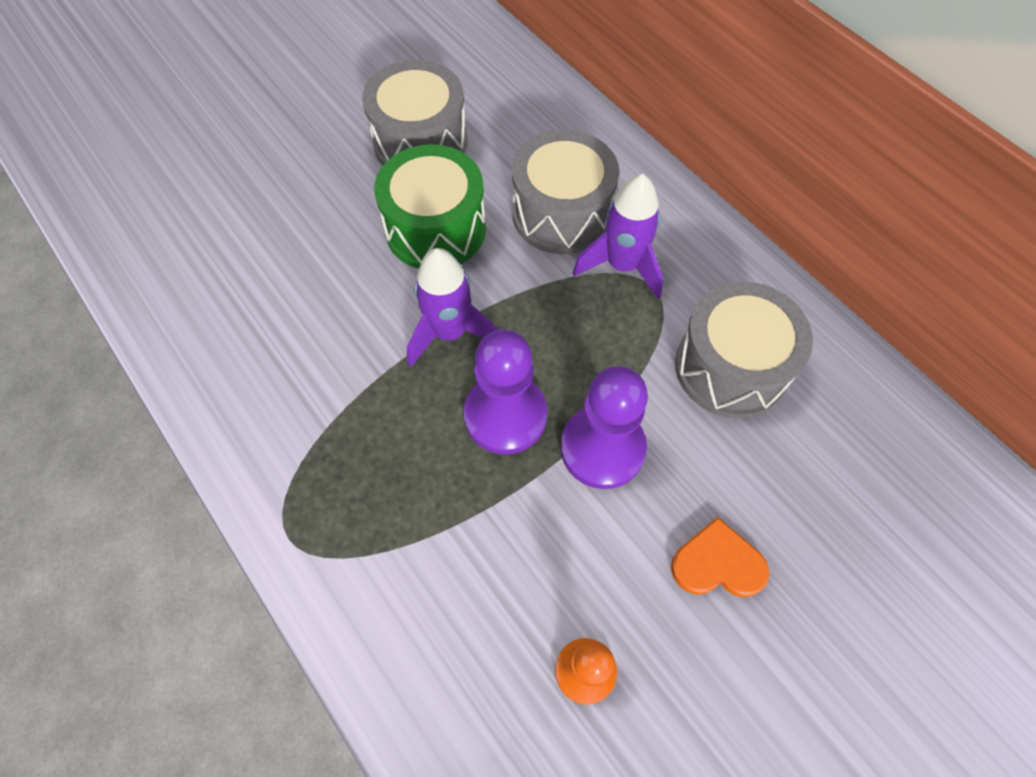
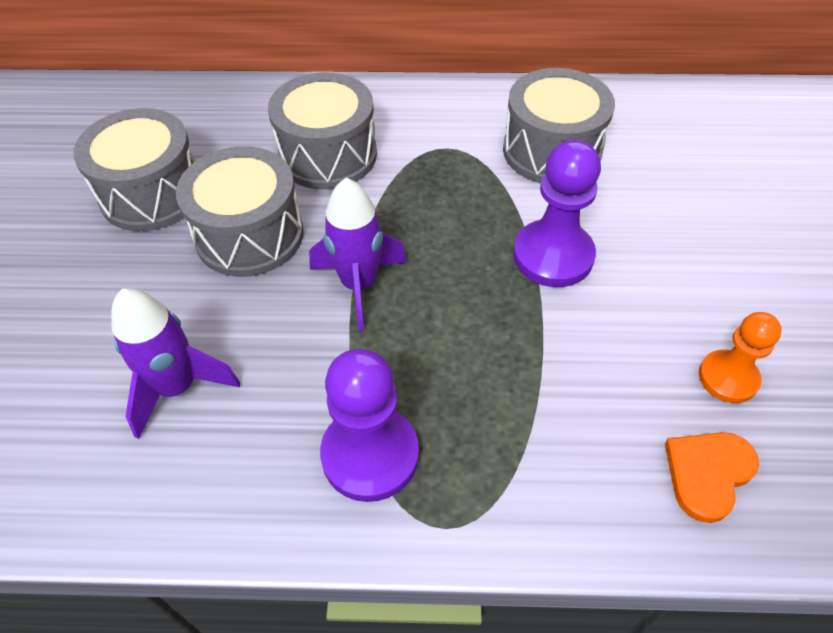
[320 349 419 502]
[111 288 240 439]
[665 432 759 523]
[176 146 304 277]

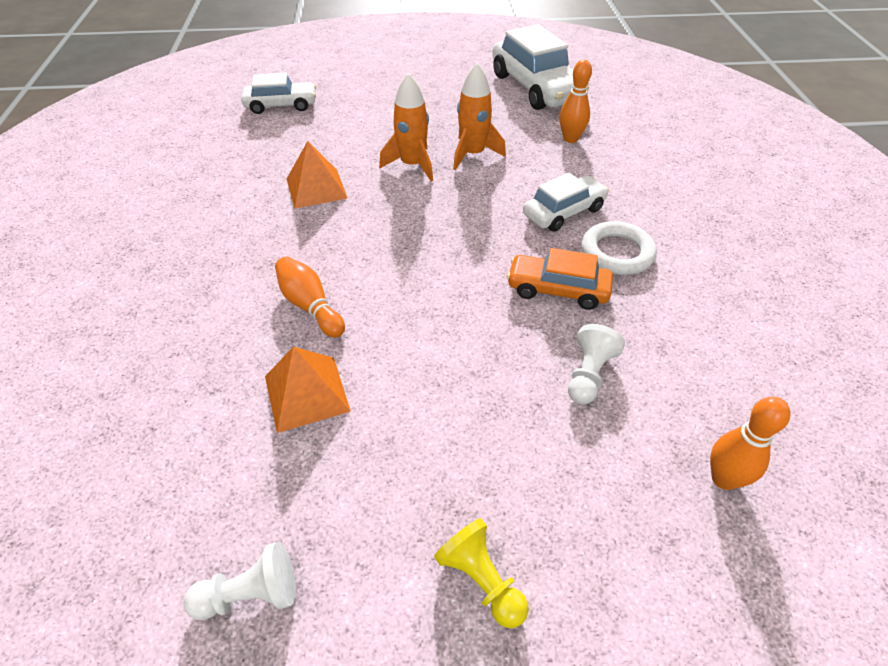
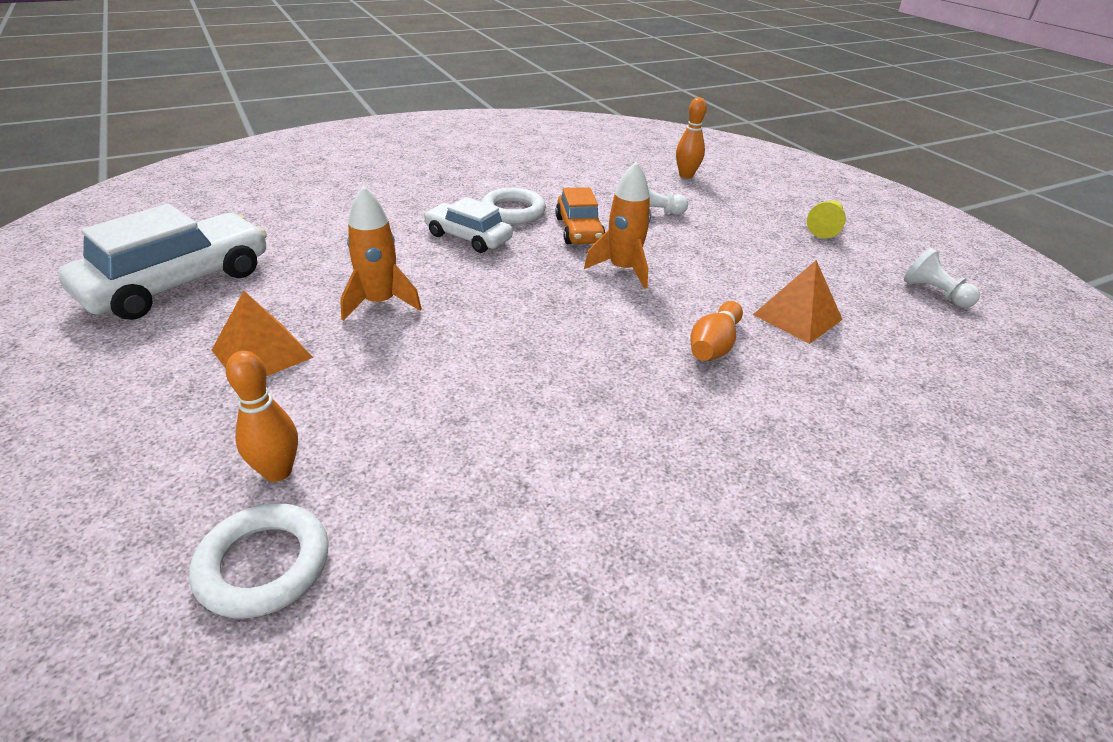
[212 291 313 376]
[584 162 651 289]
[226 351 298 482]
[189 503 329 618]

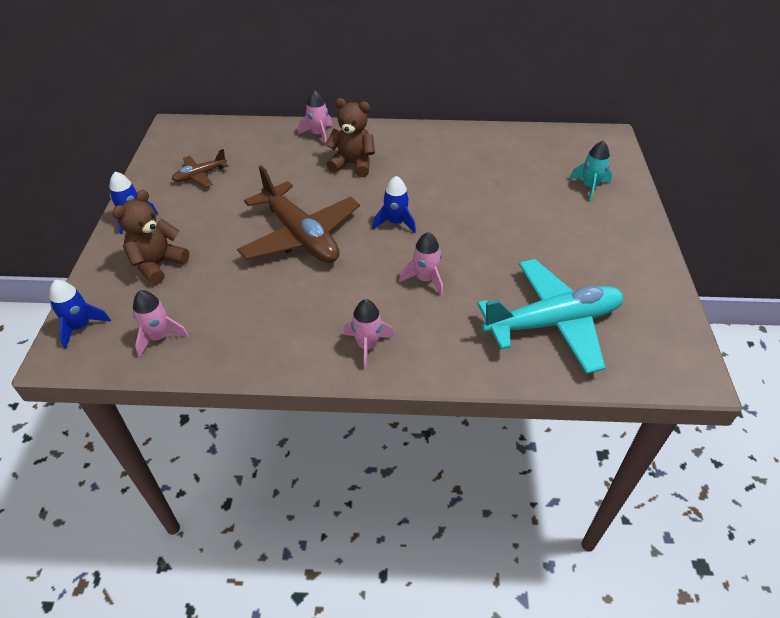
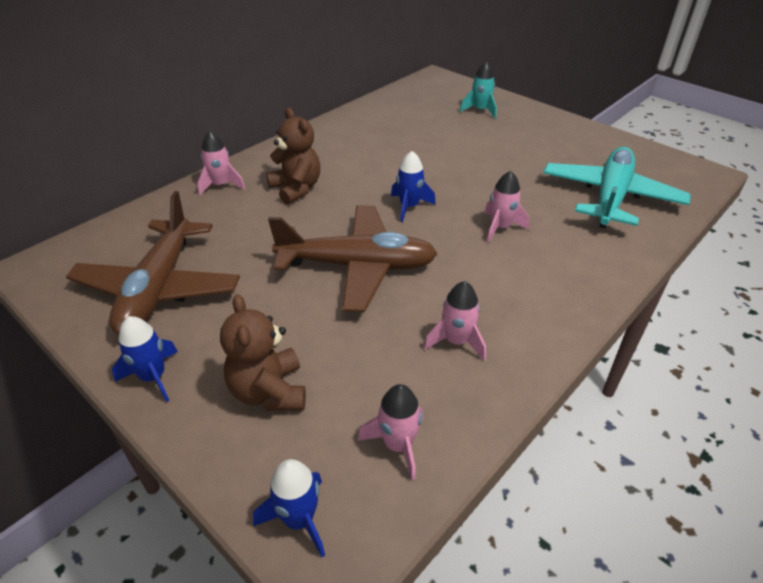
[423 281 486 361]
[266 108 321 205]
[66 191 240 334]

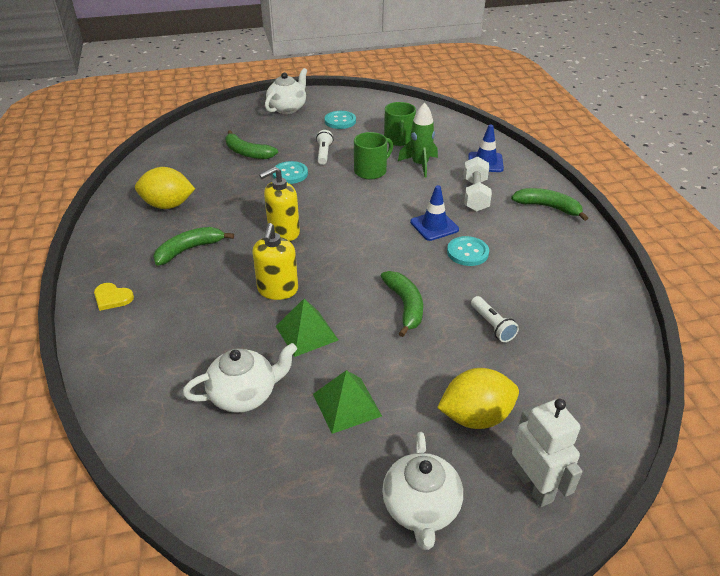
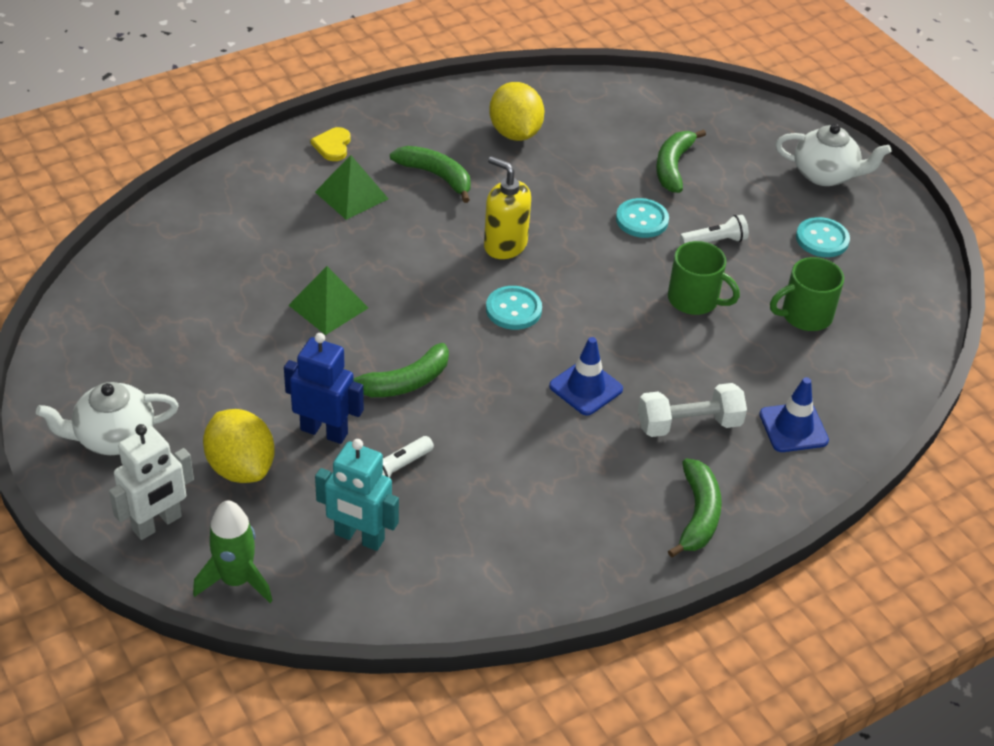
[183 343 297 413] (first image)
[252 223 298 300] (first image)
[284 333 364 444]
[315 439 399 551]
[315 155 389 220]
[193 500 273 603]
[486 286 542 330]

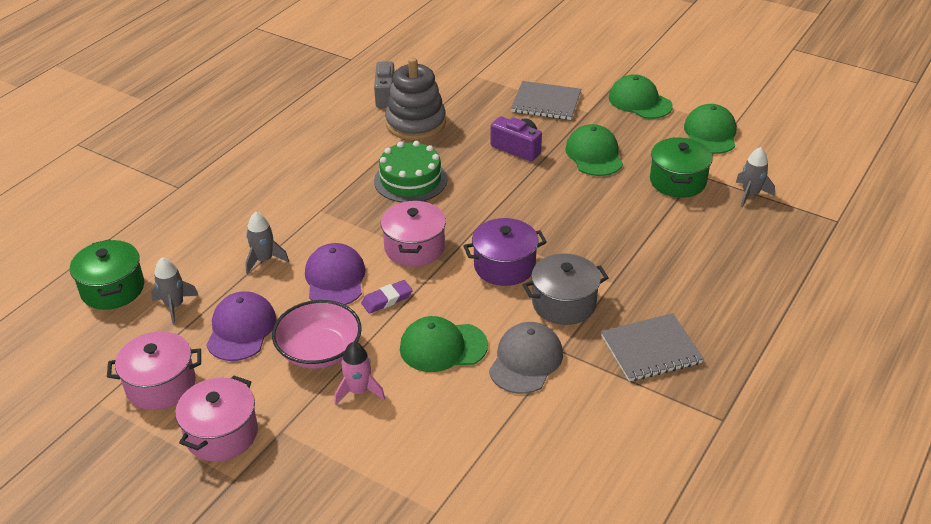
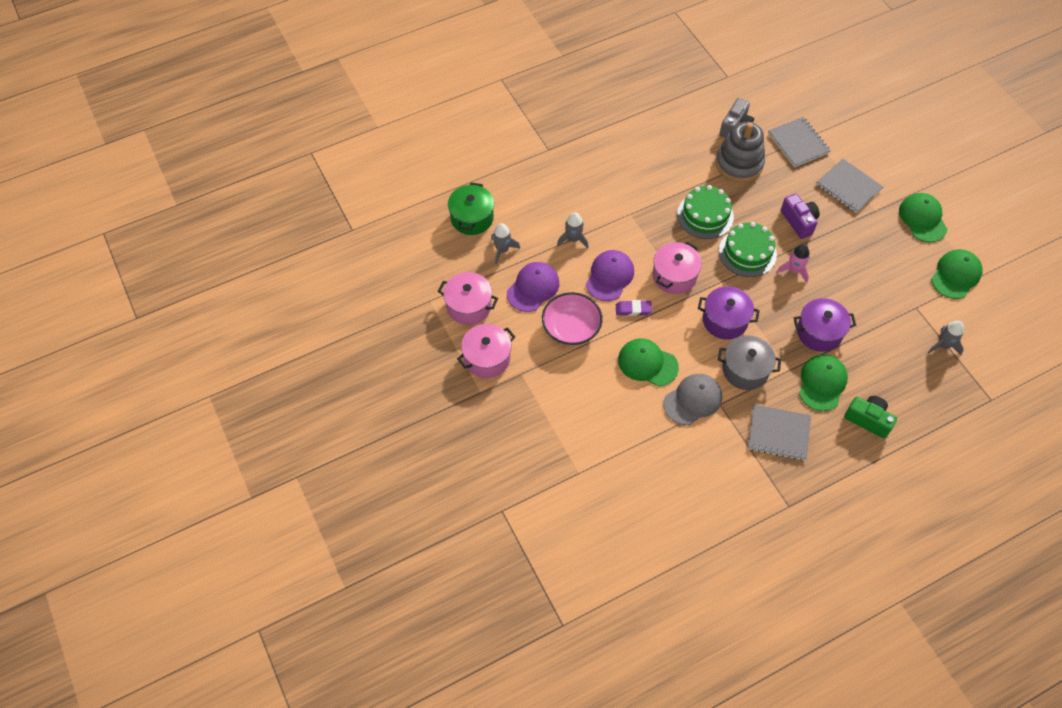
[650 137 713 198] (first image)
[719 222 777 277]
[768 117 830 167]
[794 298 856 352]
[844 396 897 438]
[777 244 810 283]
[799 355 848 411]

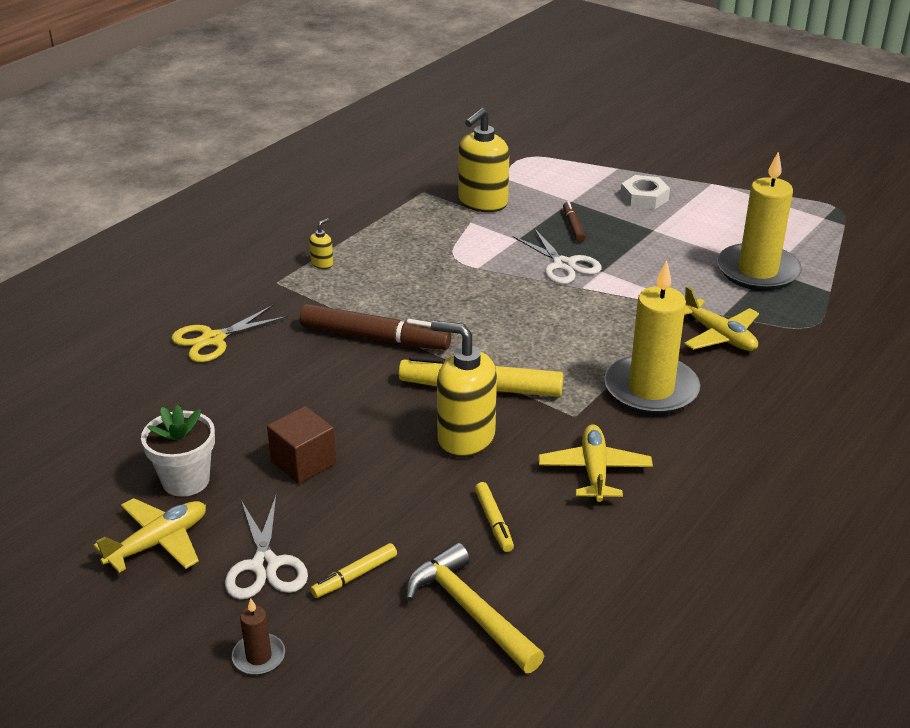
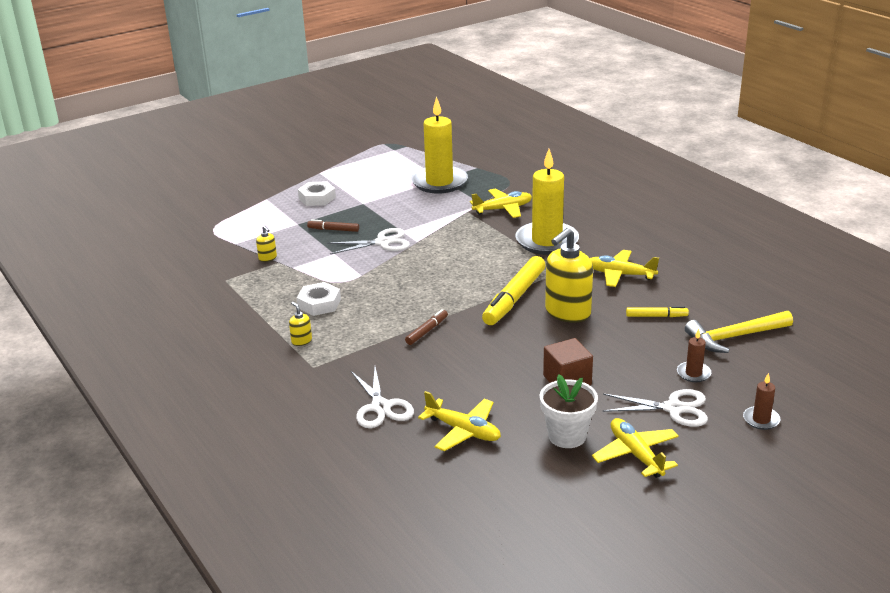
[297 282 341 316]
[418 391 501 451]
[677 329 711 382]
[351 367 414 428]
[405 309 448 345]
[256 225 277 262]

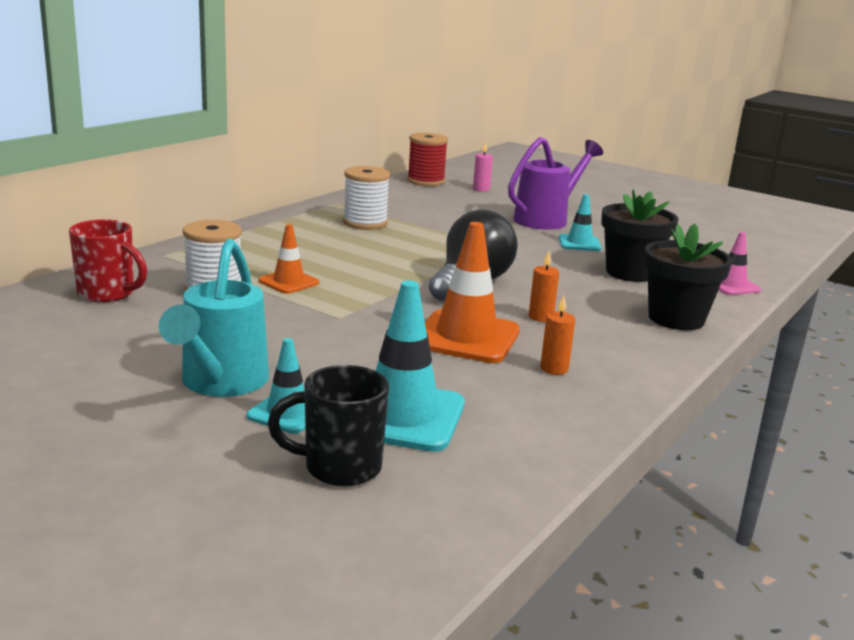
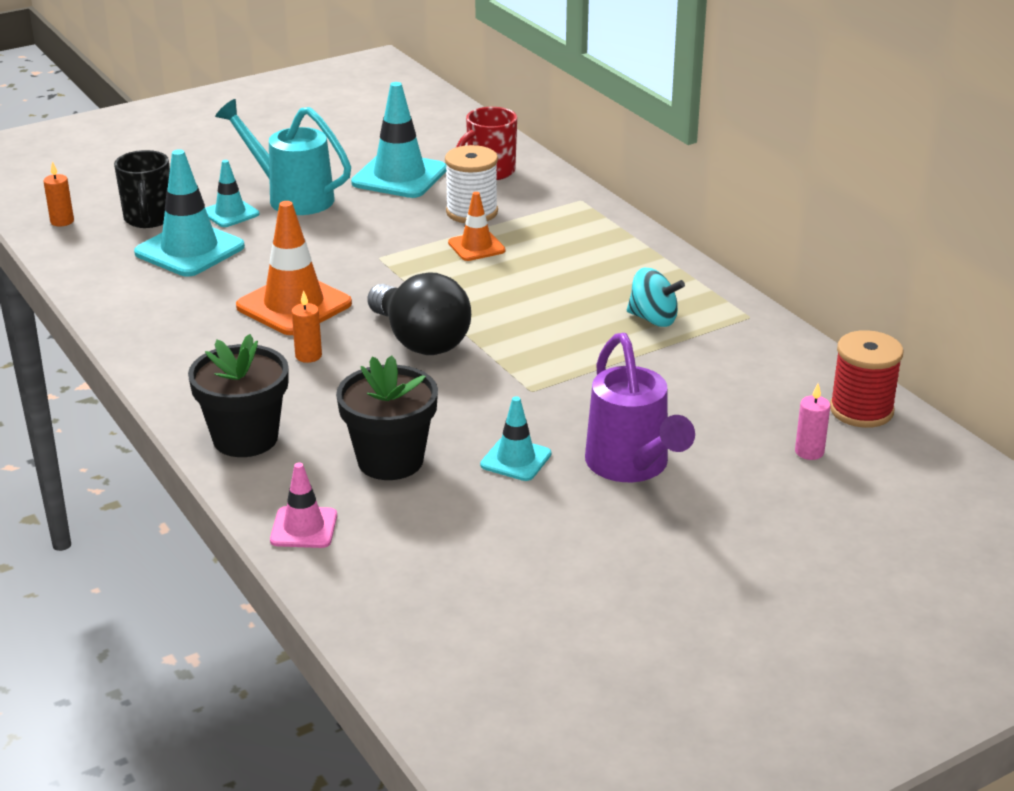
[351 82 447 198]
[43 161 74 226]
[627 267 685 327]
[114 150 170 228]

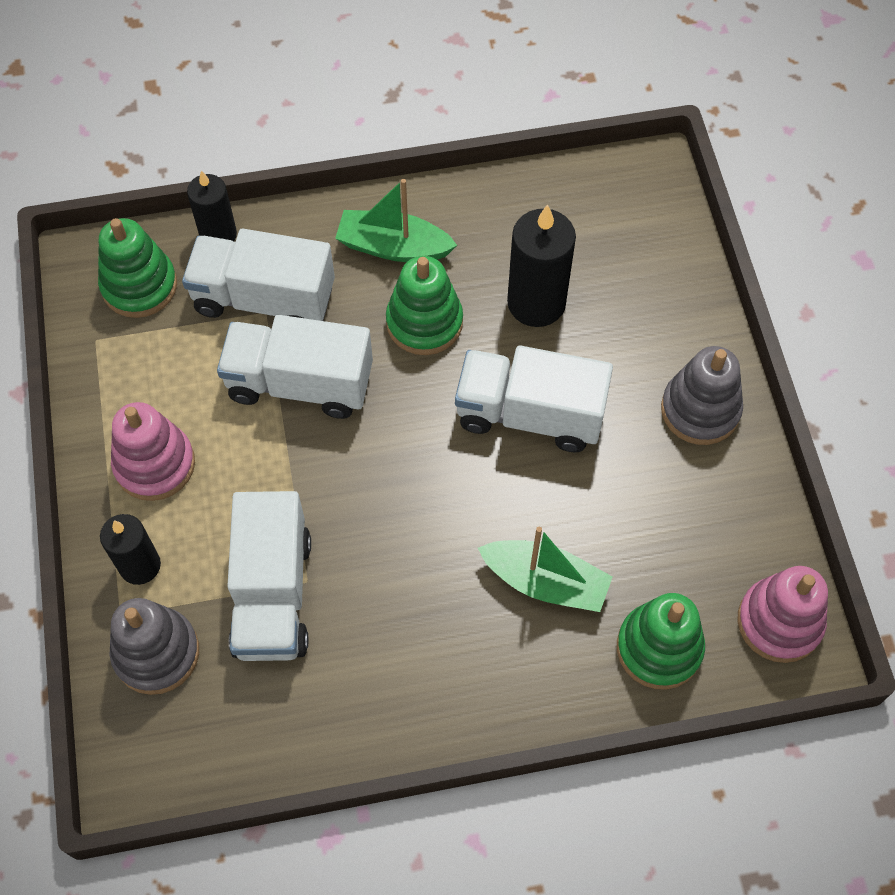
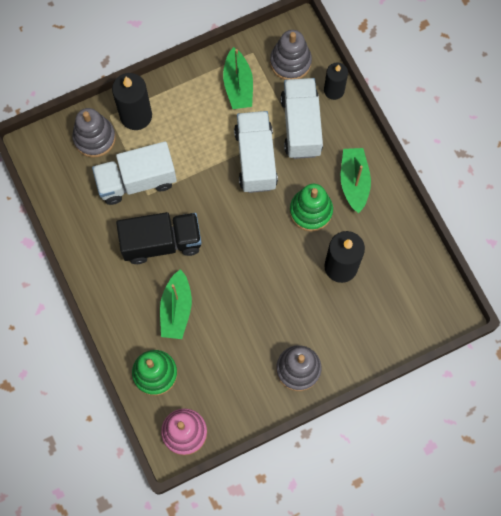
[111 402 195 501] (first image)
[455 345 613 452] (first image)
[116 212 202 264]
[223 47 253 109]
[270 30 312 80]
[112 73 152 130]

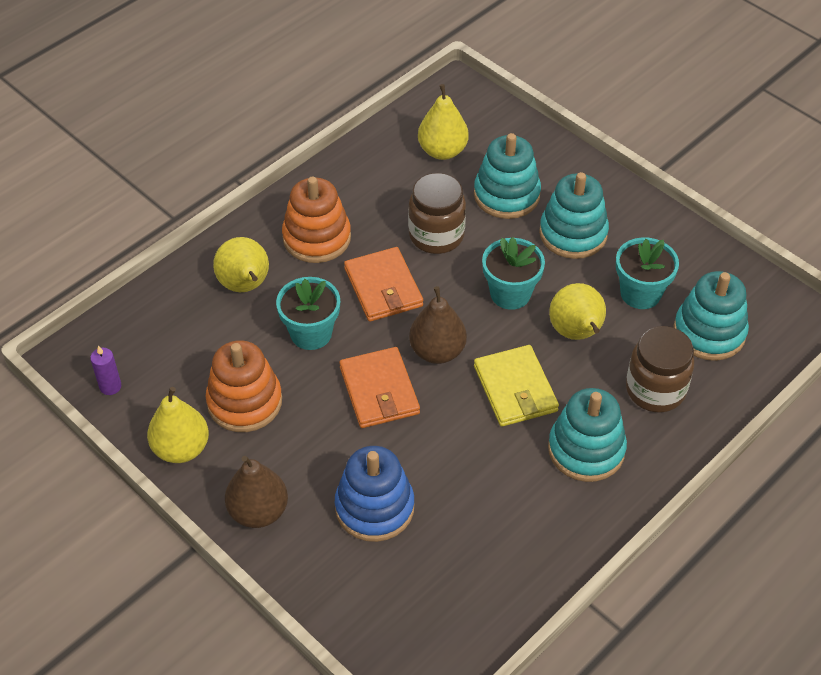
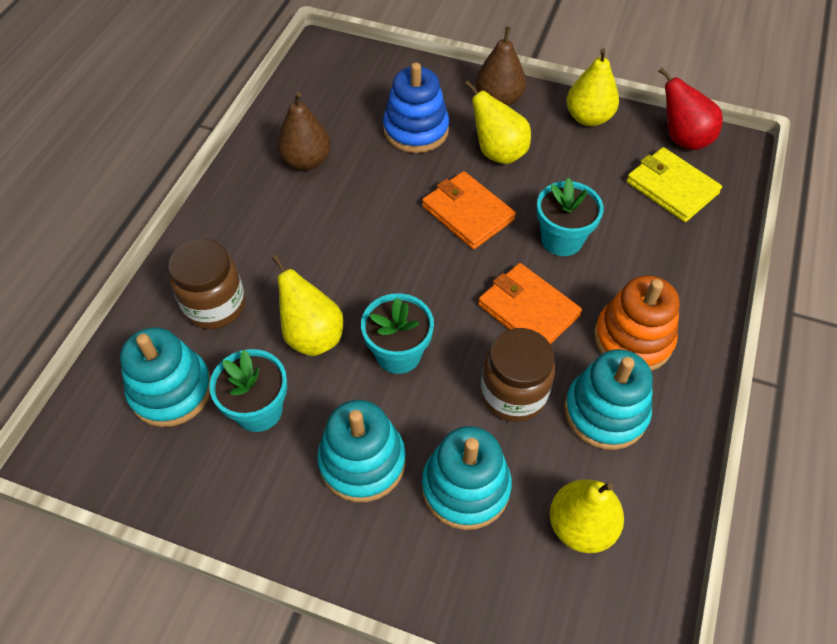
[206 340 282 432] (first image)
[465 81 531 164]
[277 92 331 171]
[626 147 722 222]
[564 349 653 450]
[658 67 723 150]

